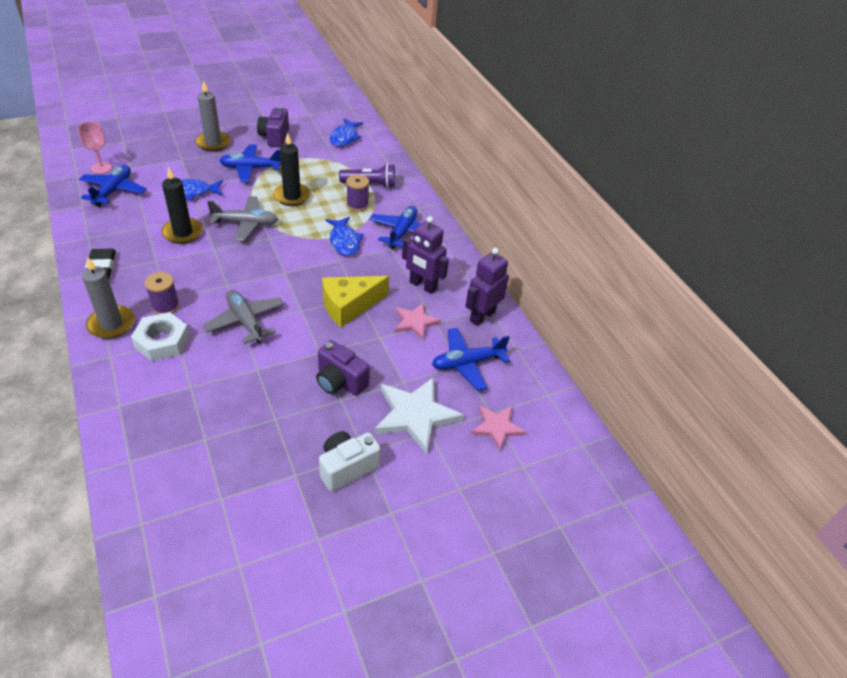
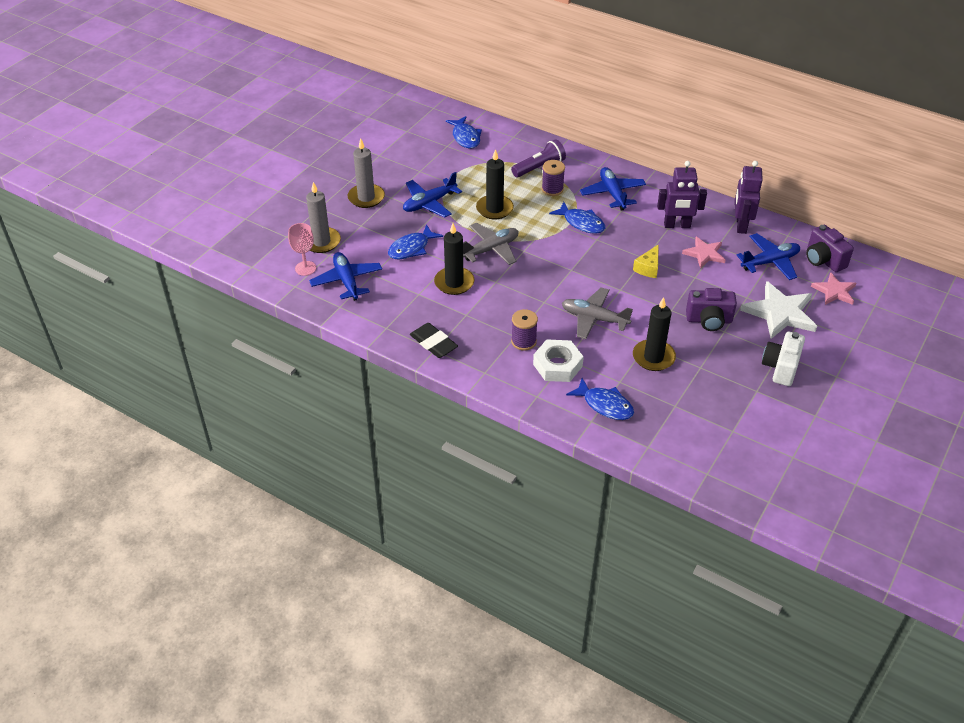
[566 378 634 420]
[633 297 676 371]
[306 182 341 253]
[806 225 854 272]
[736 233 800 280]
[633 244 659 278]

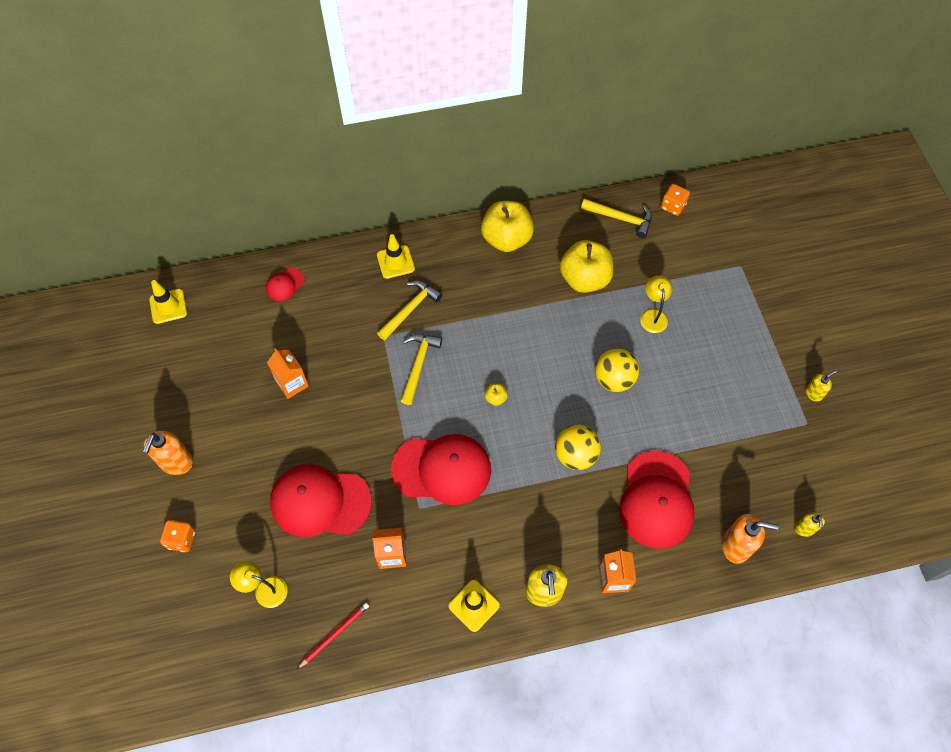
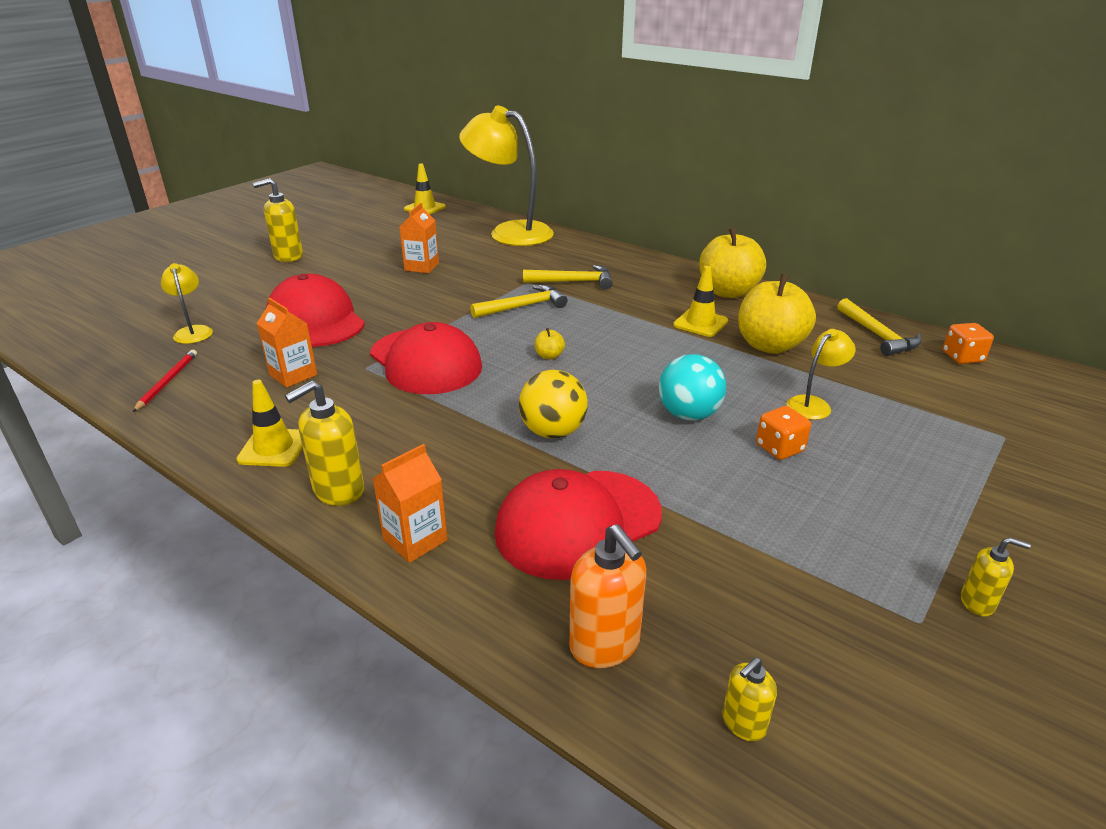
[756 406 811 460]
[673 266 728 337]
[459 105 554 246]
[253 178 303 262]
[659 354 726 421]
[133 350 197 412]

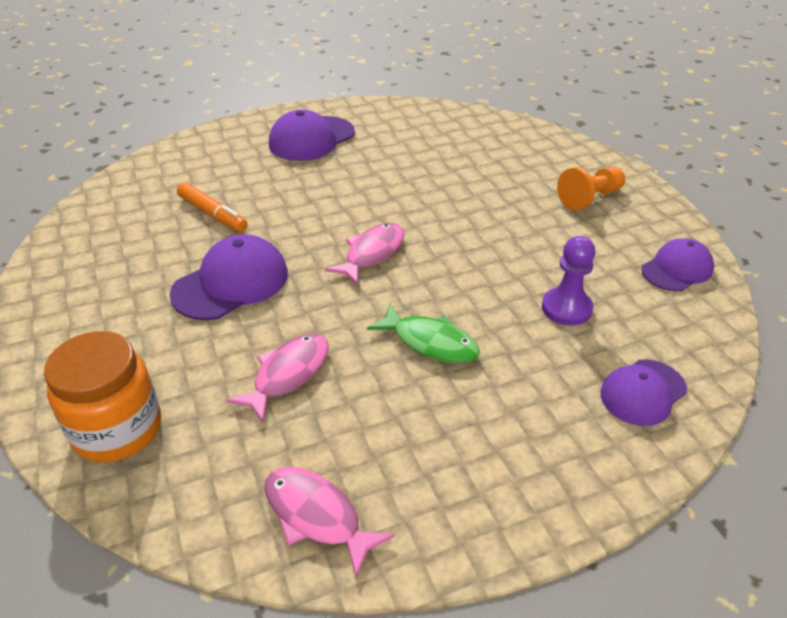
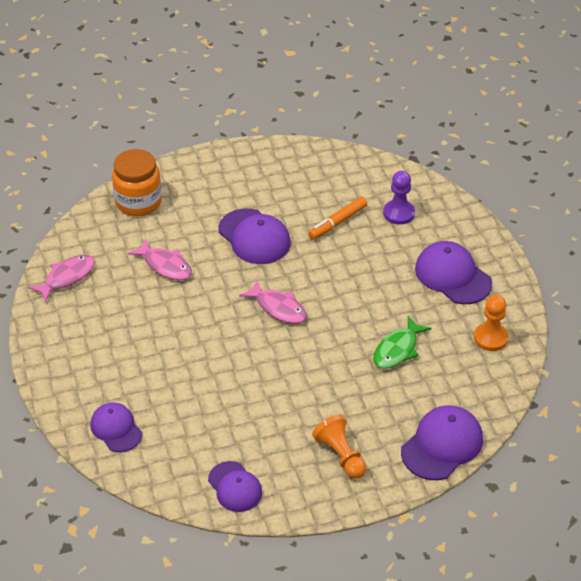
[401 405 483 480]
[474 295 509 351]
[373 316 432 369]
[383 171 415 225]

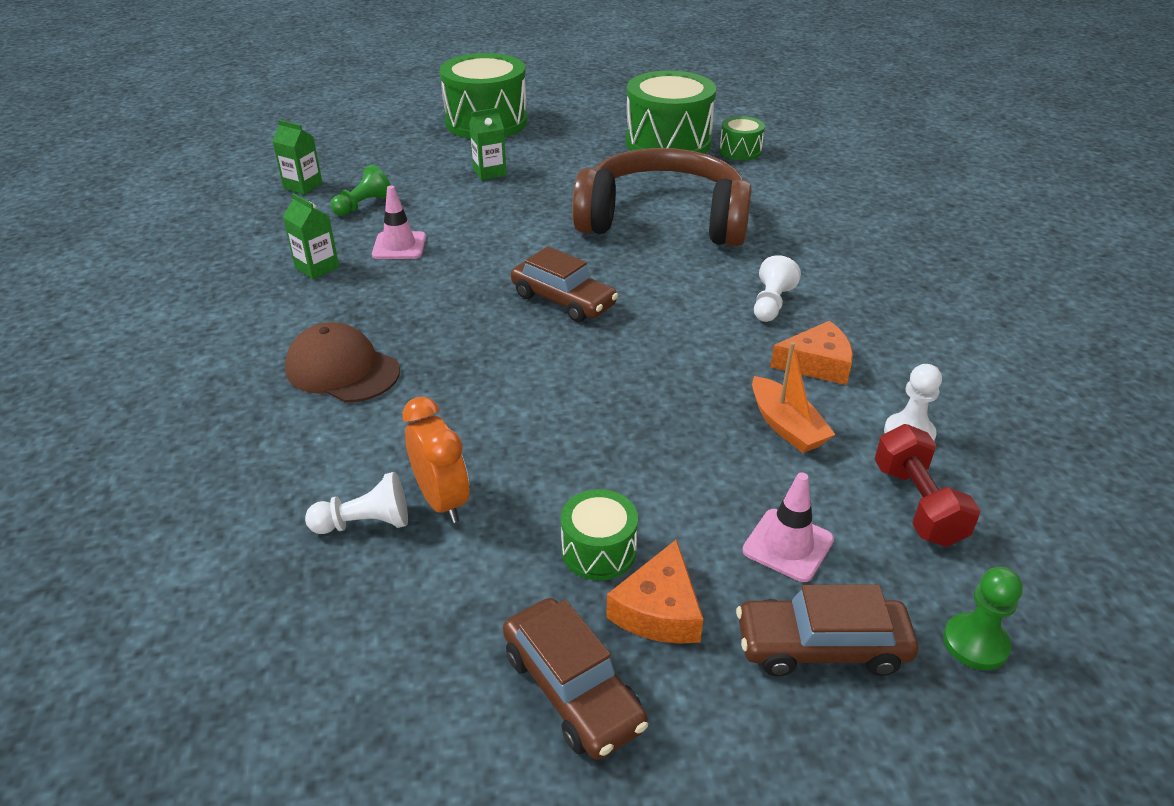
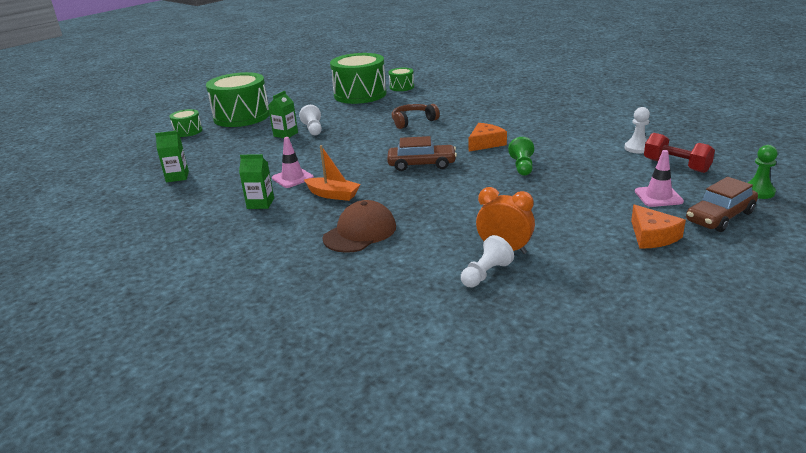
[503 598 648 760] (first image)
[508 137 534 176]
[169 109 202 137]
[304 145 360 201]
[299 105 322 136]
[468 123 507 151]
[323 200 396 253]
[391 104 440 129]

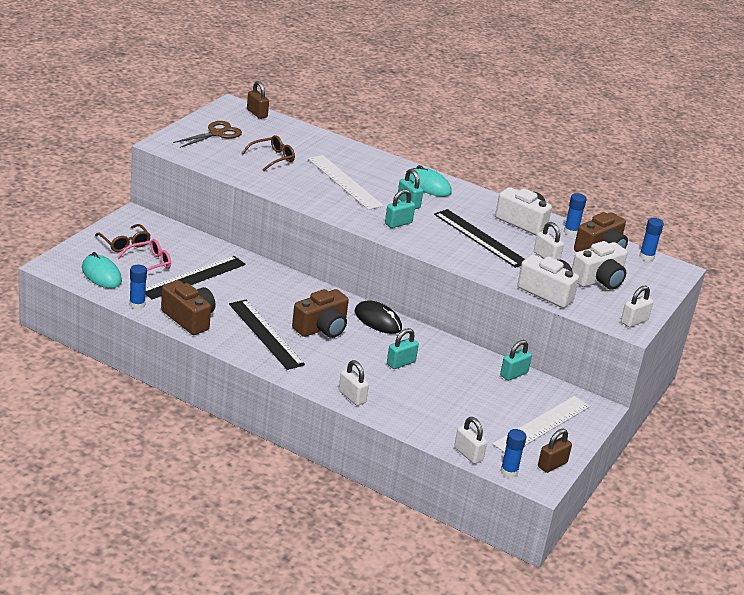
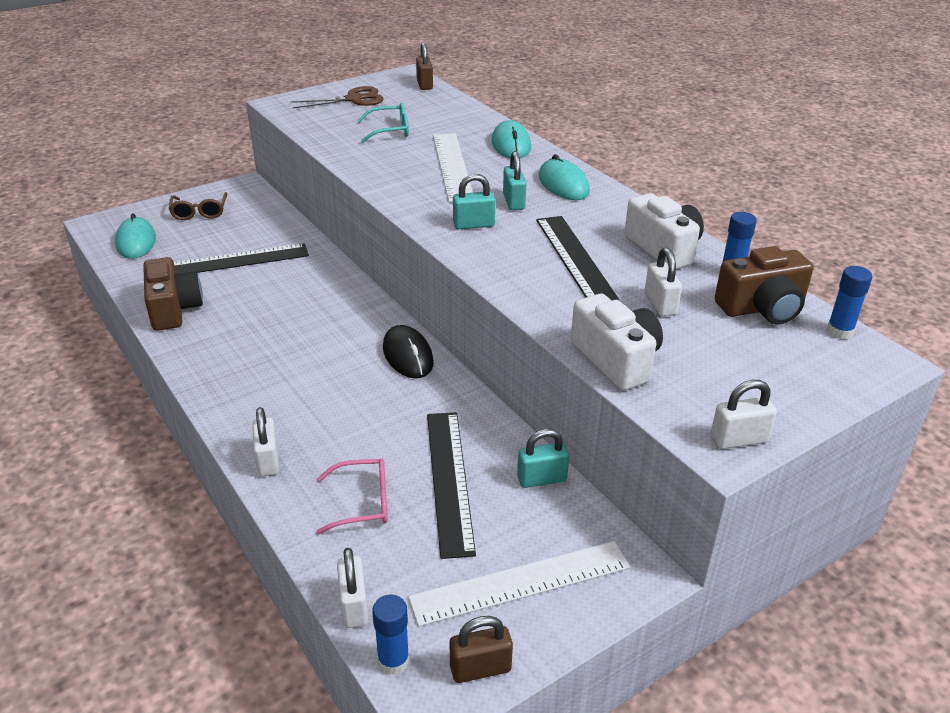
[129 265 147 309] (first image)
[292 289 349 338] (first image)
[387 328 419 369] (first image)
[572 241 627 290] (first image)
[492 120 531 158]
[316 458 388 534]
[427 412 476 559]
[357 103 409 143]

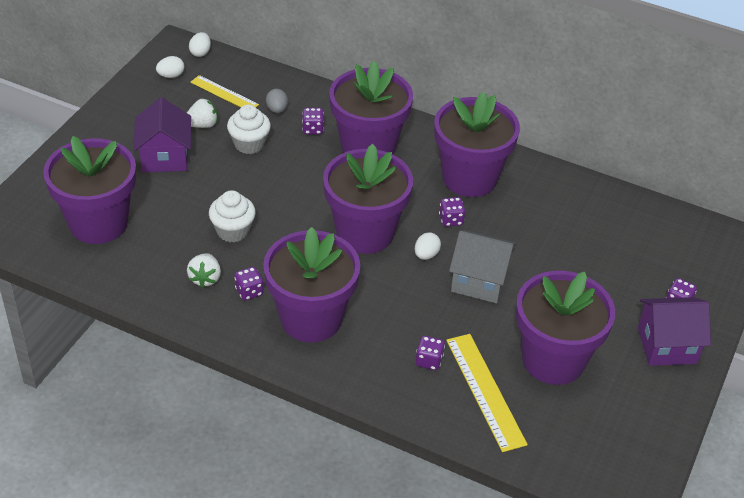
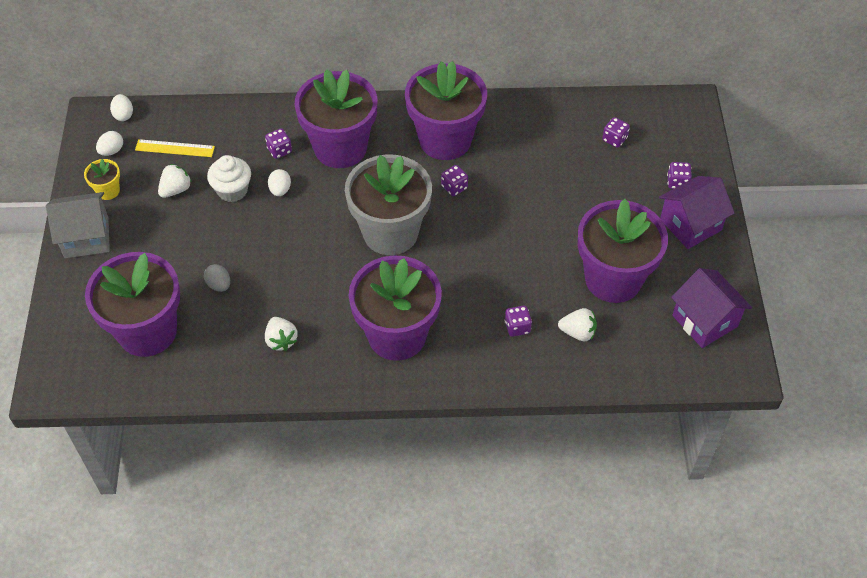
[209 190 256 242] (first image)
[84 159 120 200]
[671 268 752 348]
[602 117 630 148]
[204 264 230 292]
[268 169 291 196]
[46 192 110 258]
[558 308 597 341]
[345 154 432 255]

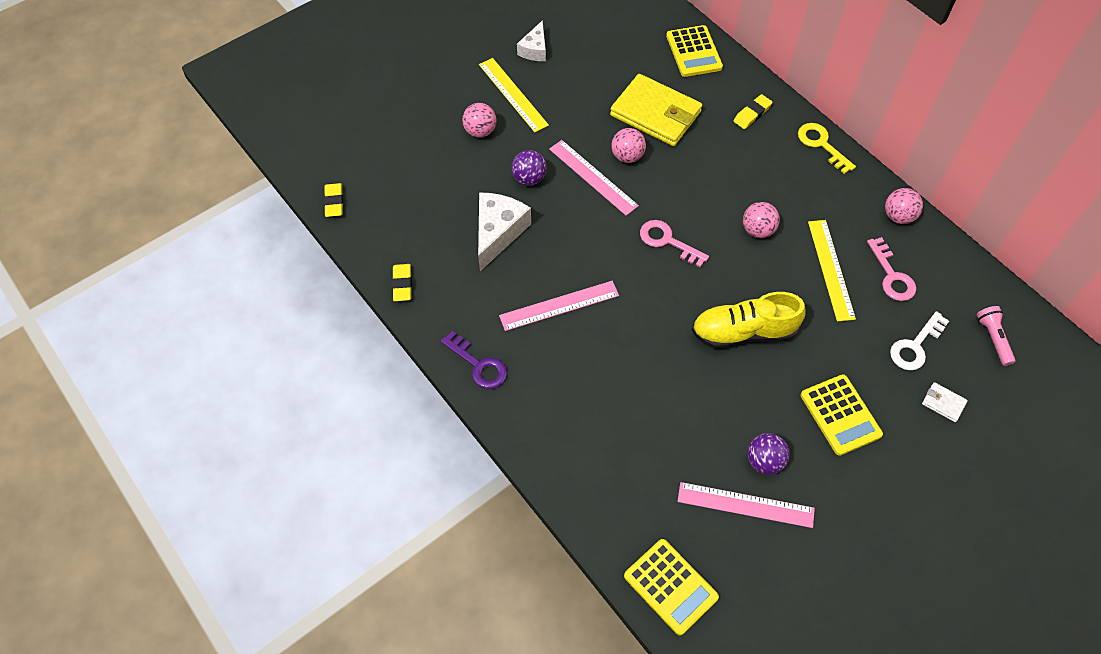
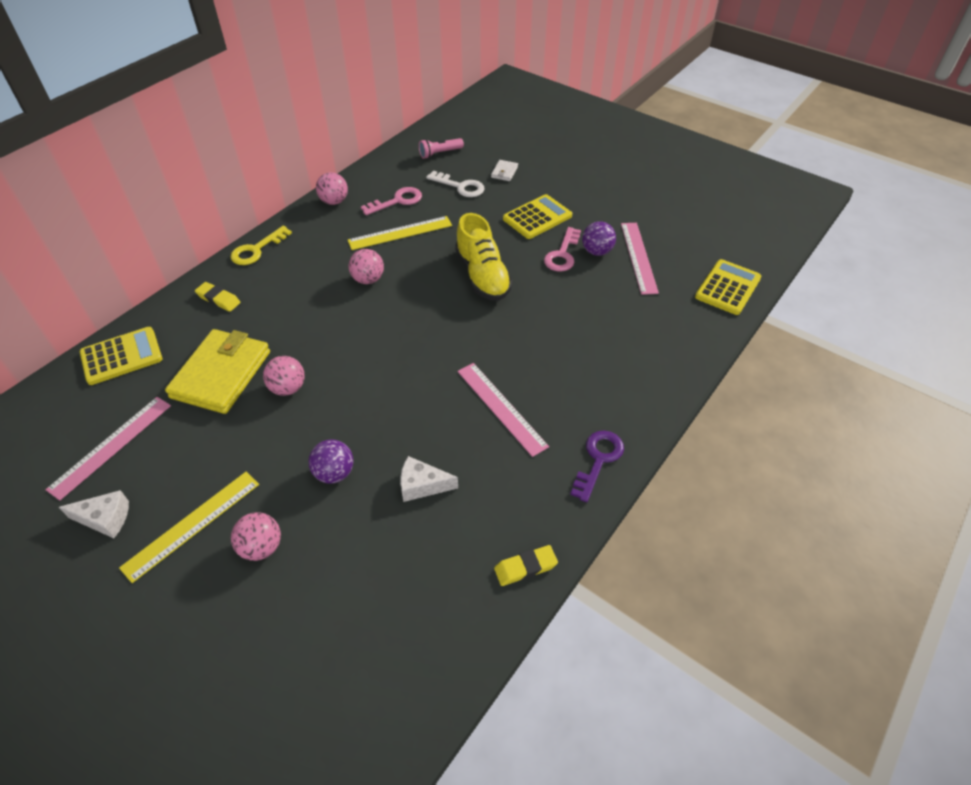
[324 183 343 217] (first image)
[45 397 171 501]
[544 227 581 272]
[400 456 458 502]

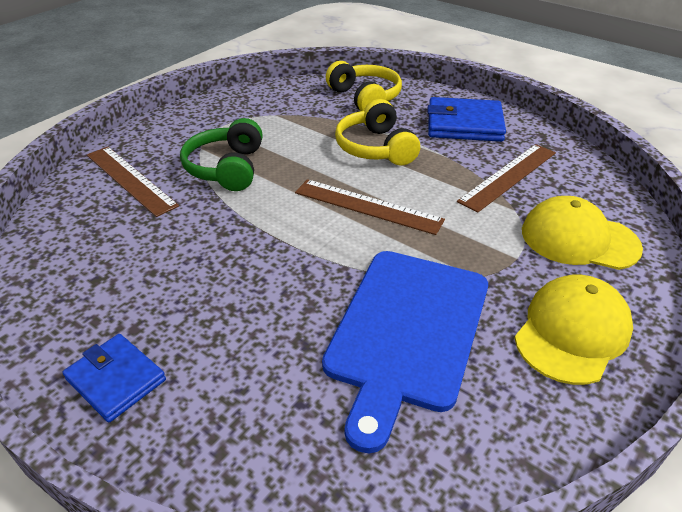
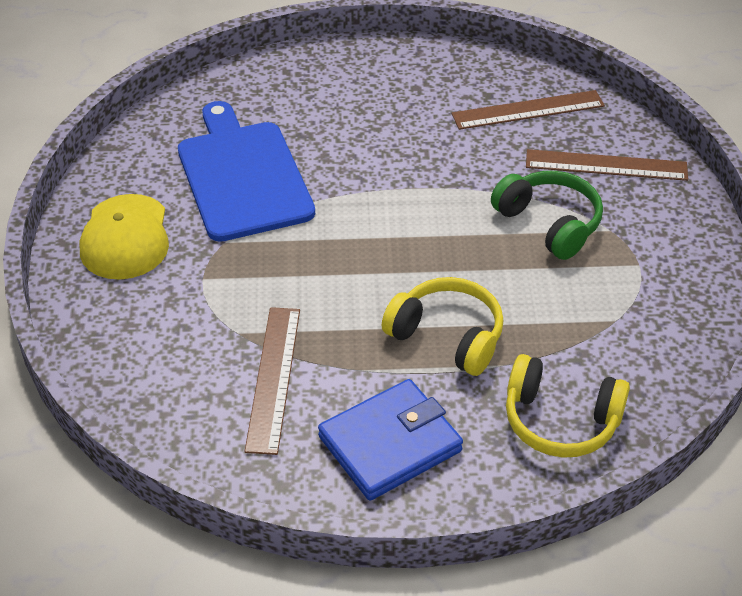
[63 334 166 422] (first image)
[522 196 643 270] (first image)
[452 90 605 130]

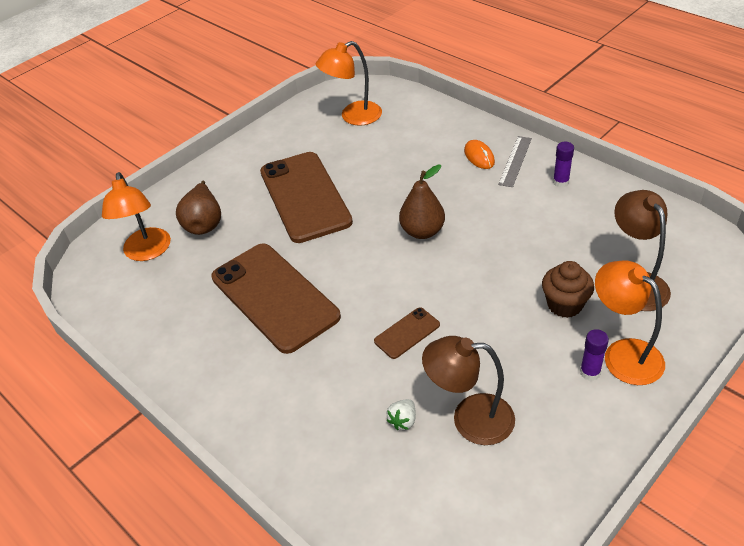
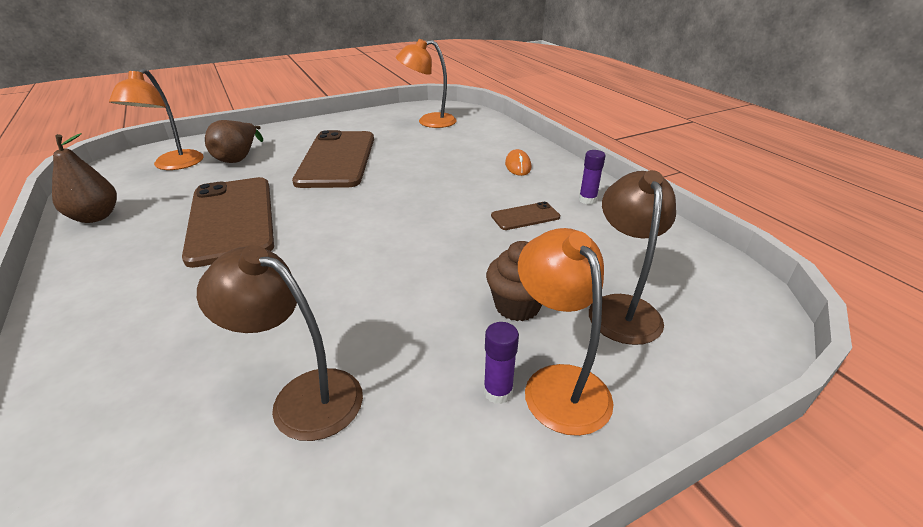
[387 399 416 430] (first image)
[498 136 532 187] (first image)
[491 202 560 230]
[52 133 117 223]

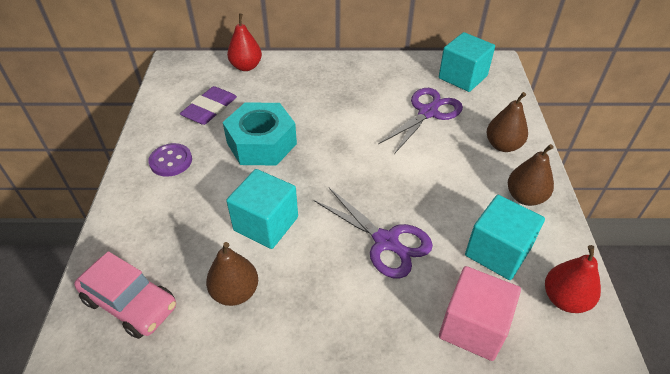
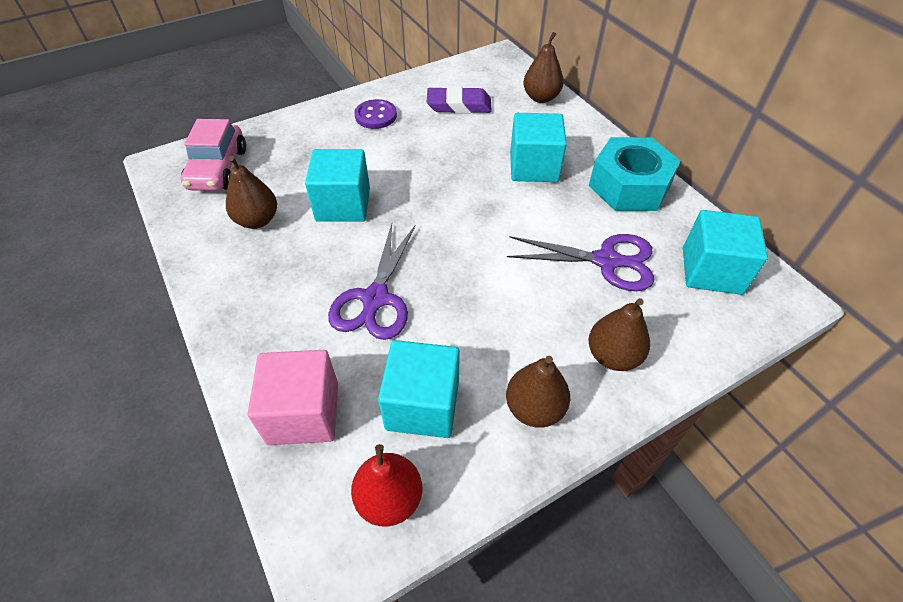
[510 113 567 182]
[589 137 681 211]
[523 32 564 103]

